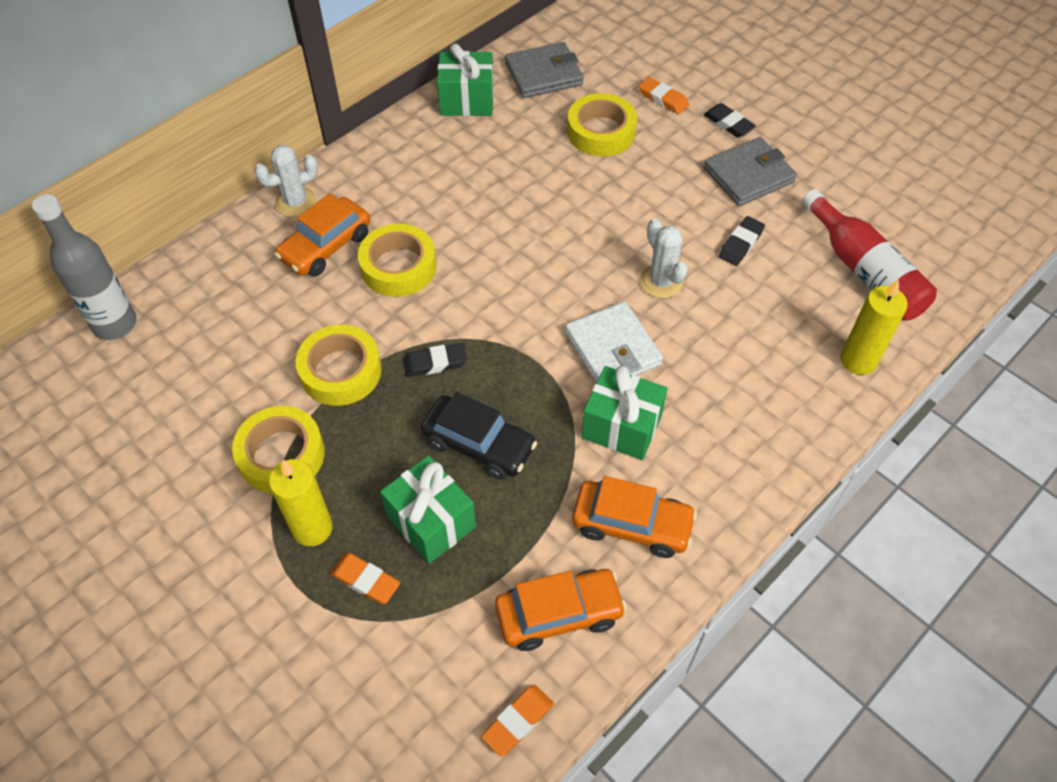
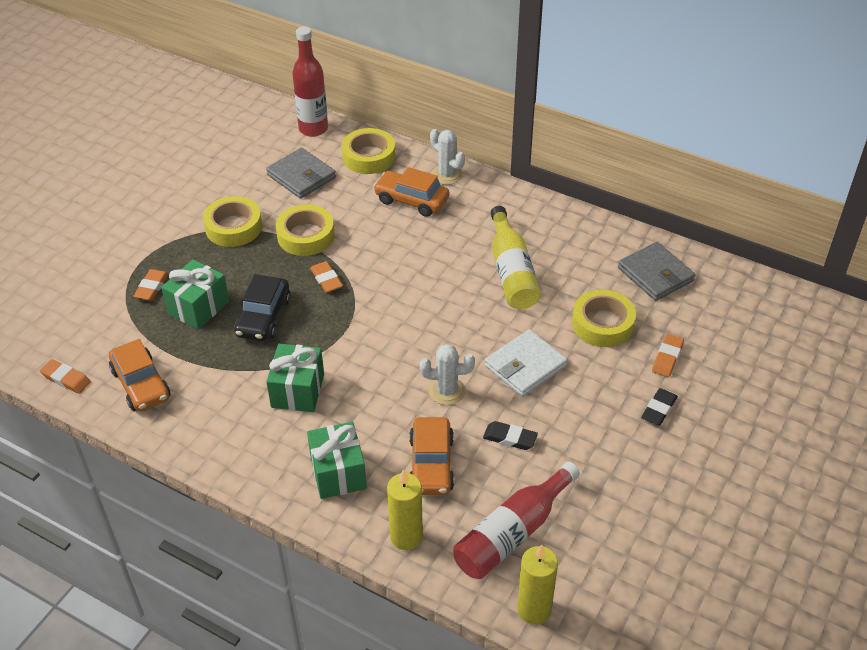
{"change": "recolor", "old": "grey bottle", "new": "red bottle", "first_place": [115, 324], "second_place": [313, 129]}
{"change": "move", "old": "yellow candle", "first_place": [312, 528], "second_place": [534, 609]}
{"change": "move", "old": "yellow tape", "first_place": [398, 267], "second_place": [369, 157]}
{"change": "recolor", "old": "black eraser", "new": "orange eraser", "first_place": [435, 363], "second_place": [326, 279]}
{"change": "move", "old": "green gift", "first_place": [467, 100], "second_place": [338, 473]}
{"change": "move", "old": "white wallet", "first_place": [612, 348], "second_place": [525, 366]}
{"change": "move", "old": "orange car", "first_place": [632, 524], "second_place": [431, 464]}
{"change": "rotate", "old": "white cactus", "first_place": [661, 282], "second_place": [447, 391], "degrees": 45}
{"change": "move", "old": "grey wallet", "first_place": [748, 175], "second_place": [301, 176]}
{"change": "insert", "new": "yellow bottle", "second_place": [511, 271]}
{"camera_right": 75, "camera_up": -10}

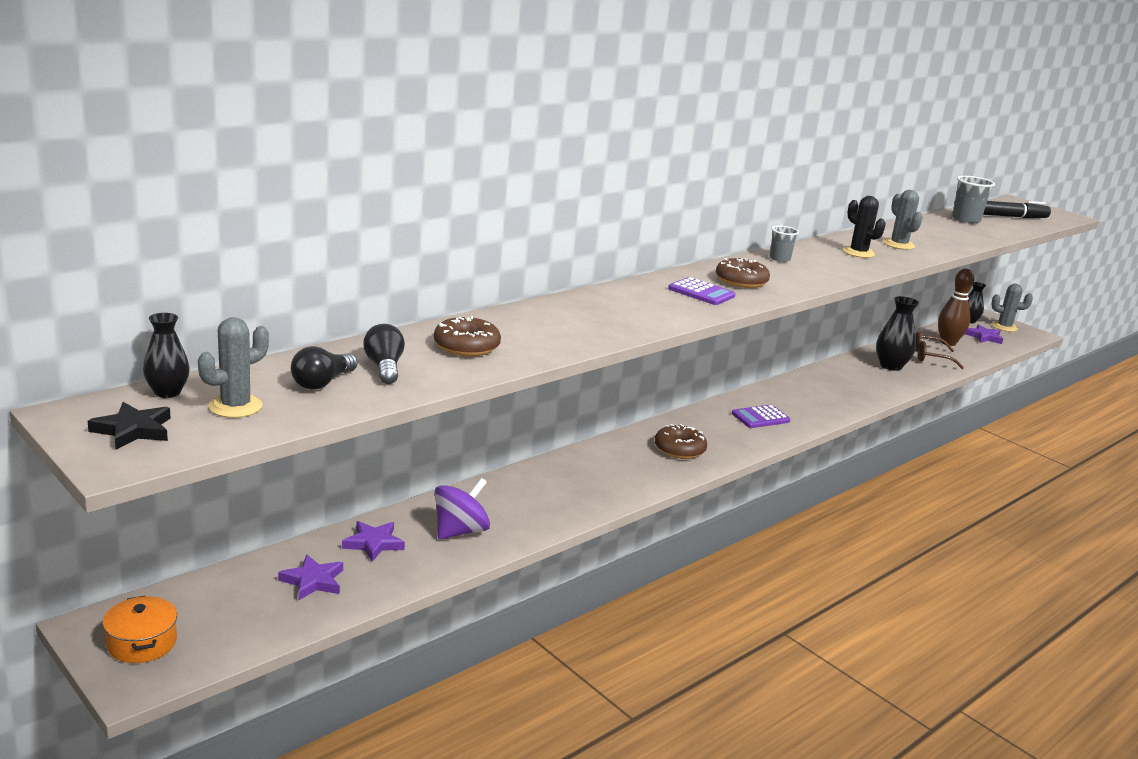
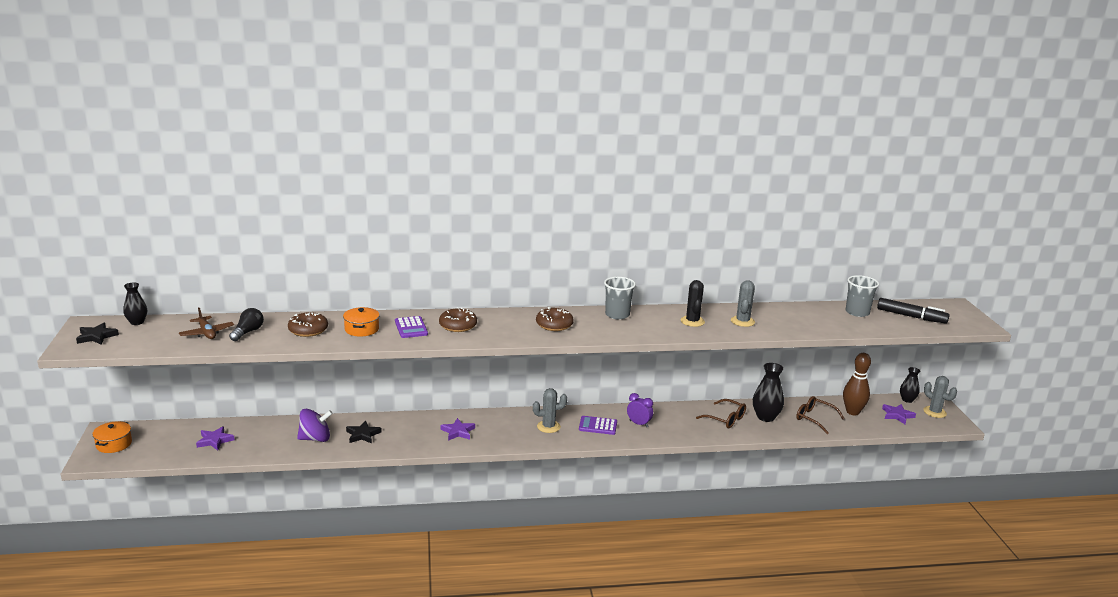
{"change": "move", "old": "grey cactus", "first_place": [235, 406], "second_place": [548, 427]}
{"change": "replace", "old": "black light bulb", "new": "brown plane", "first_place": [322, 383], "second_place": [207, 333]}
{"change": "move", "old": "purple star", "first_place": [373, 543], "second_place": [458, 432]}
{"change": "move", "old": "brown donut", "first_place": [679, 449], "second_place": [458, 325]}
{"change": "move", "old": "purple calculator", "first_place": [701, 292], "second_place": [411, 328]}
{"change": "resize", "old": "grey cup", "first_place": [779, 259], "second_place": [617, 315], "factor": 1.58}
{"change": "insert", "new": "orange pot", "second_place": [362, 329]}
{"change": "insert", "new": "black star", "second_place": [363, 435]}
{"change": "insert", "new": "purple clock", "second_place": [638, 424]}
{"change": "insert", "new": "brown glasses", "second_place": [725, 419]}
{"camera_right": 35, "camera_up": 0}

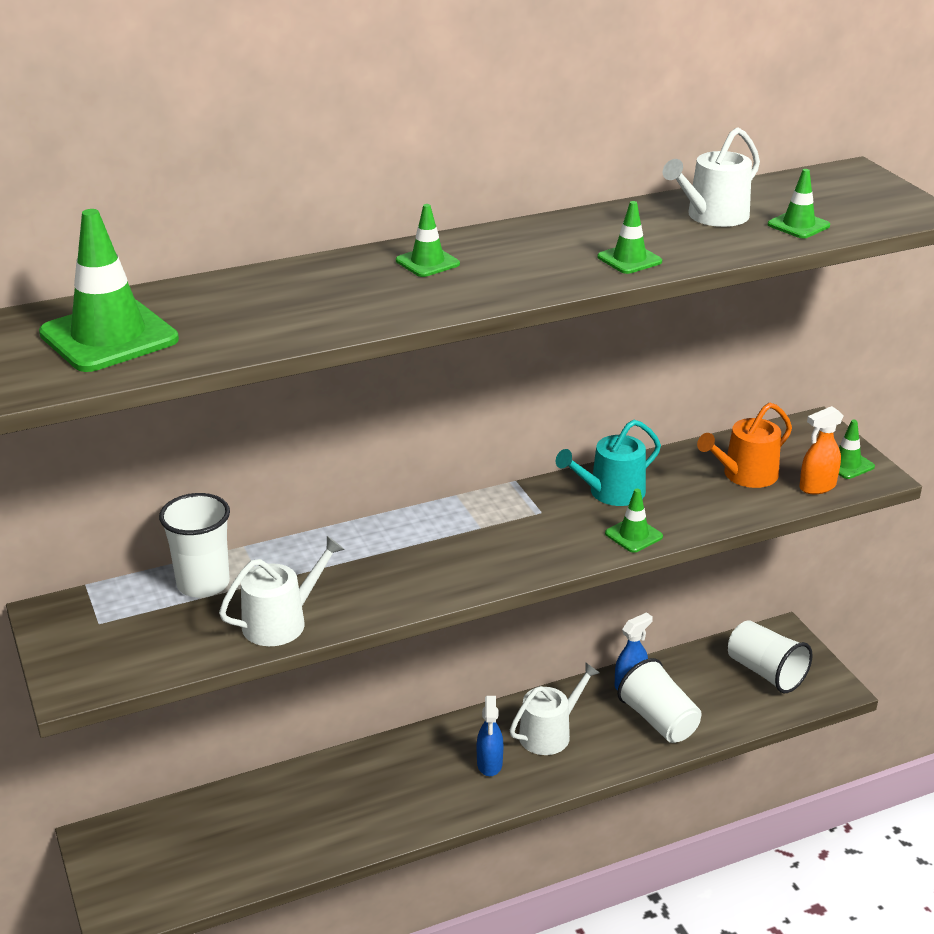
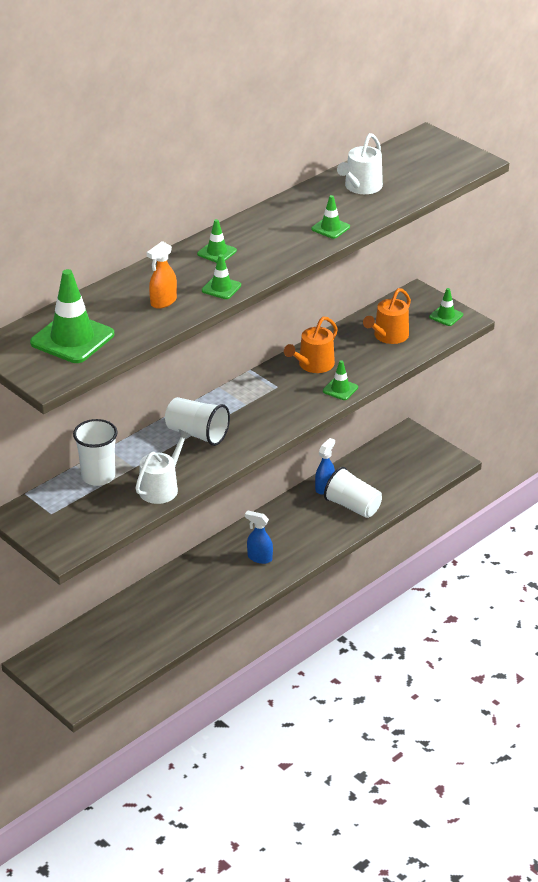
{"change": "rotate", "old": "blue spray bottle", "first_place": [489, 764], "second_place": [259, 558], "degrees": 135}
{"change": "delete", "old": "white watering can", "first_place": [550, 733]}
{"change": "recolor", "old": "turquoise watering can", "new": "orange watering can", "first_place": [611, 492], "second_place": [313, 365]}
{"change": "move", "old": "white cup", "first_place": [765, 672], "second_place": [197, 434]}
{"change": "move", "old": "green traffic cone", "first_place": [798, 225], "second_place": [221, 288]}
{"change": "move", "old": "orange spray bottle", "first_place": [817, 487], "second_place": [163, 302]}
{"camera_right": -20, "camera_up": 5}

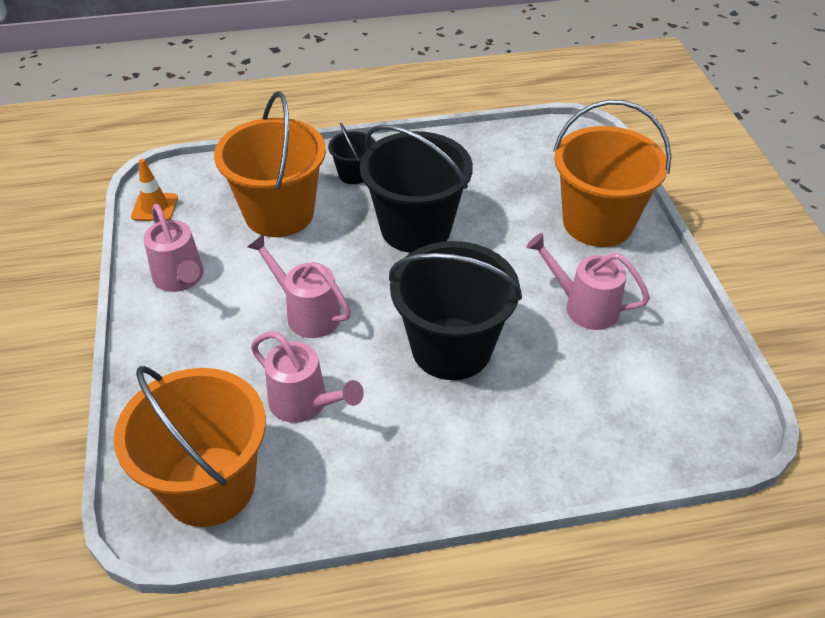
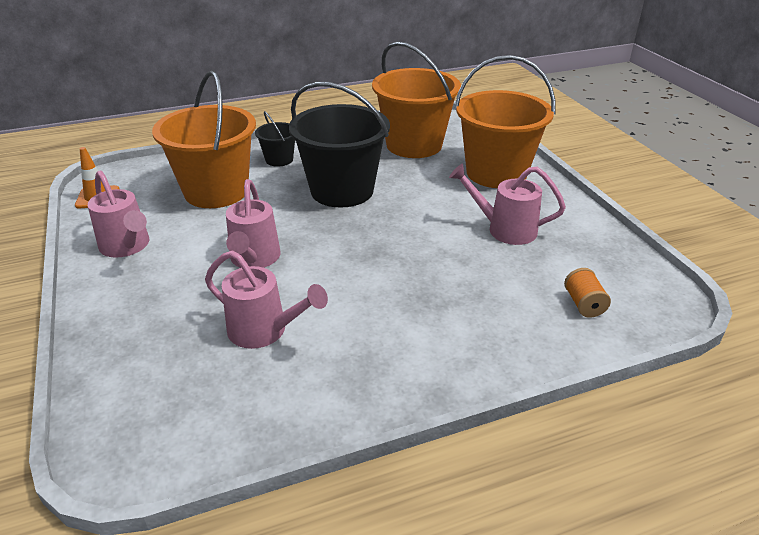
{"change": "move", "old": "orange bucket", "first_place": [209, 486], "second_place": [414, 145]}
{"change": "rotate", "old": "pink watering can", "first_place": [306, 313], "second_place": [254, 259], "degrees": -120}
{"change": "delete", "old": "black bucket", "first_place": [451, 348]}
{"change": "insert", "new": "orange spool", "second_place": [583, 304]}
{"camera_right": -10, "camera_up": -10}

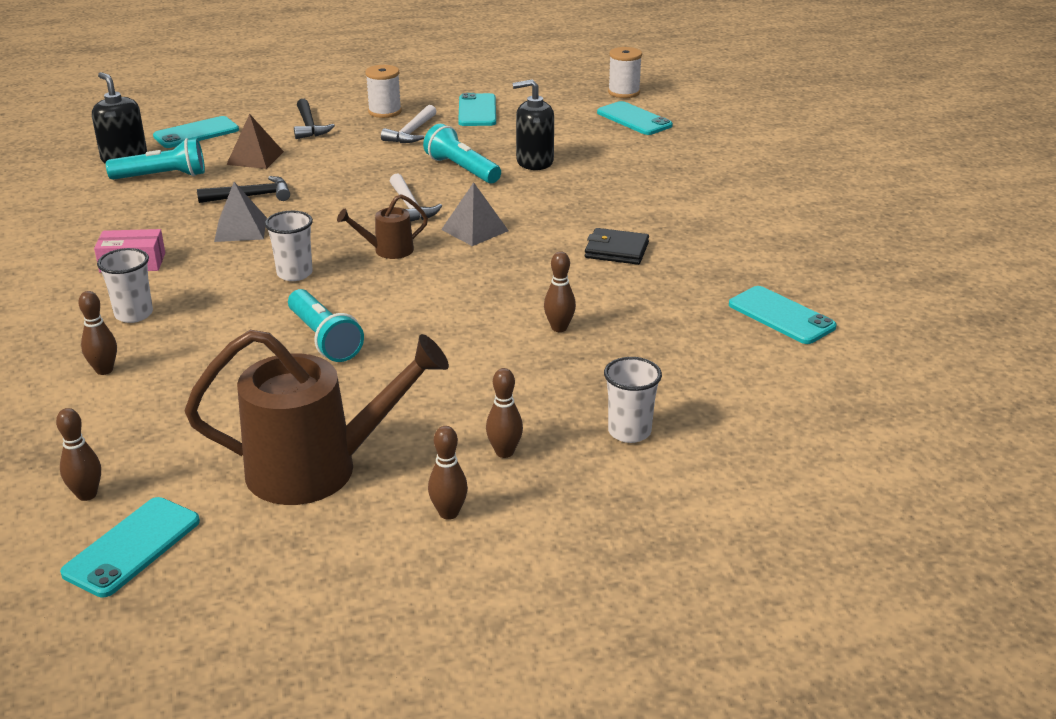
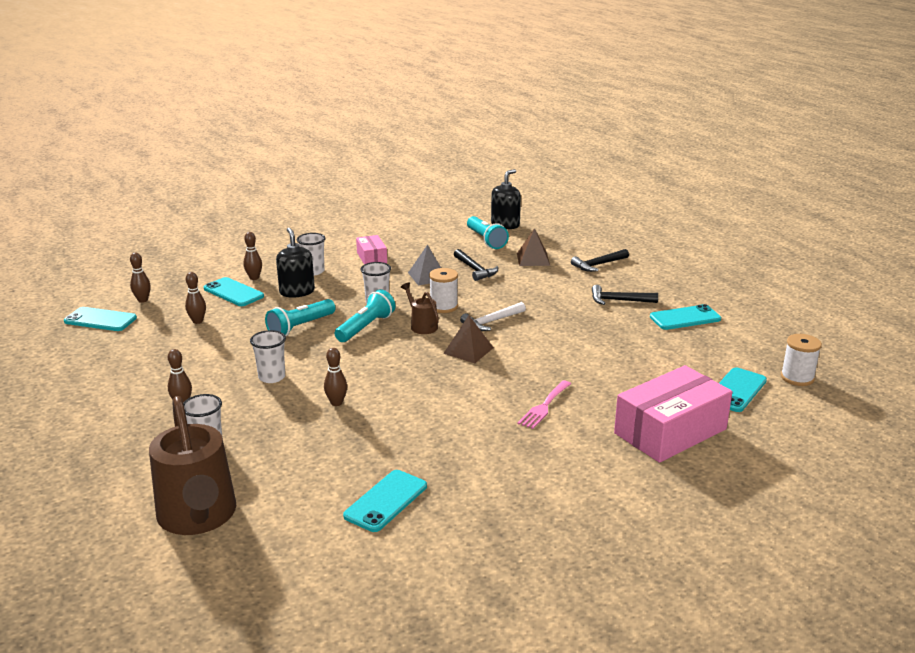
{"change": "move", "old": "turquoise phone", "first_place": [196, 133], "second_place": [233, 292]}
{"change": "move", "old": "brown watering can", "first_place": [319, 468], "second_place": [198, 517]}
{"change": "move", "old": "white spool", "first_place": [385, 112], "second_place": [443, 307]}
{"change": "recolor", "old": "white hammer", "new": "black hammer", "first_place": [411, 132], "second_place": [619, 300]}
{"change": "move", "old": "turquoise flashlight", "first_place": [462, 169], "second_place": [365, 327]}
{"change": "move", "old": "brown bowling pin", "first_place": [449, 513], "second_place": [197, 321]}
{"change": "recolor", "old": "grey pyramid", "new": "brown pyramid", "first_place": [474, 230], "second_place": [468, 350]}
{"change": "move", "old": "black soap dispenser", "first_place": [534, 162], "second_place": [297, 292]}
{"change": "delete", "old": "black wallet", "first_place": [616, 250]}
{"change": "insert", "new": "white cup", "second_place": [272, 377]}
{"change": "insert", "new": "pink fork", "second_place": [544, 406]}
{"change": "insert", "new": "pink box", "second_place": [670, 431]}
{"camera_right": 75, "camera_up": -5}

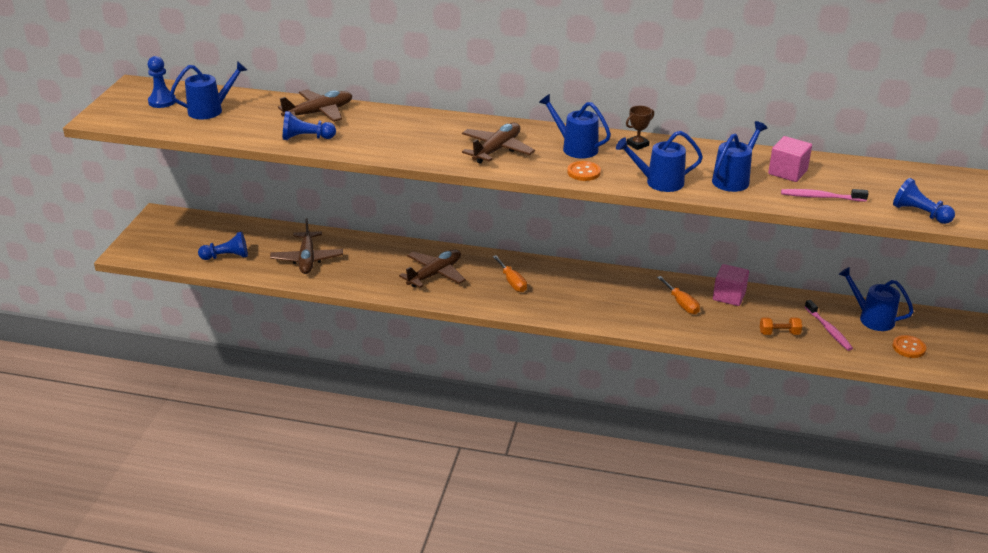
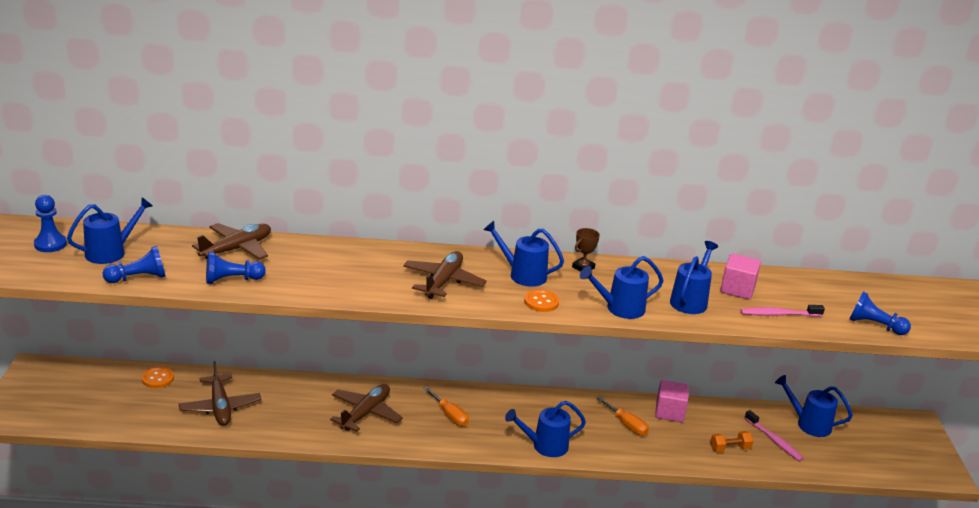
{"change": "move", "old": "blue pawn", "first_place": [226, 256], "second_place": [138, 278]}
{"change": "move", "old": "orange button", "first_place": [908, 348], "second_place": [158, 378]}
{"change": "insert", "new": "blue watering can", "second_place": [544, 446]}
{"camera_right": -15, "camera_up": -5}

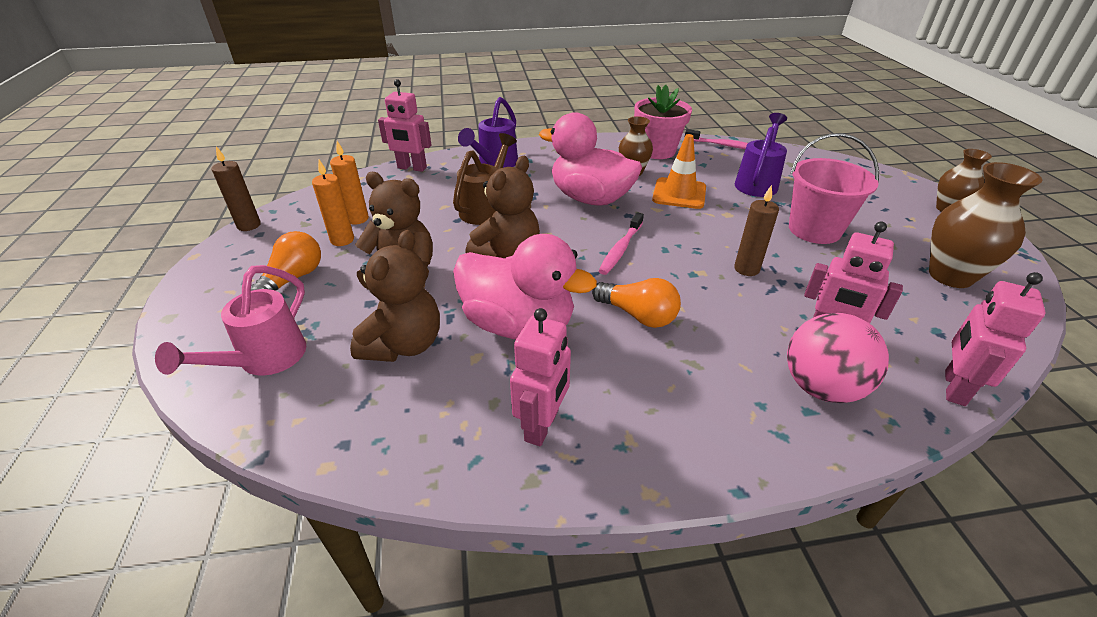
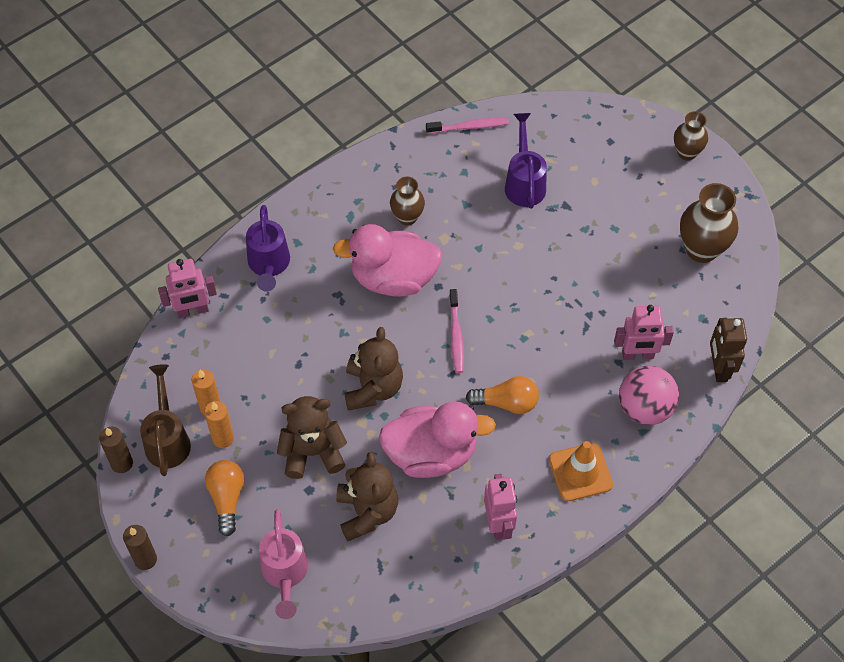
{"change": "move", "old": "brown watering can", "first_place": [486, 208], "second_place": [167, 438]}
{"change": "delete", "old": "pink flower pot", "first_place": [657, 151]}
{"change": "move", "old": "orange traffic cone", "first_place": [679, 194], "second_place": [580, 472]}
{"change": "move", "old": "brown candle", "first_place": [746, 269], "second_place": [145, 559]}
{"change": "delete", "old": "pink bucket", "first_place": [814, 230]}
{"change": "recolor", "old": "pink robot", "new": "brown robot", "first_place": [954, 387], "second_place": [719, 368]}
{"camera_right": -30, "camera_up": 20}

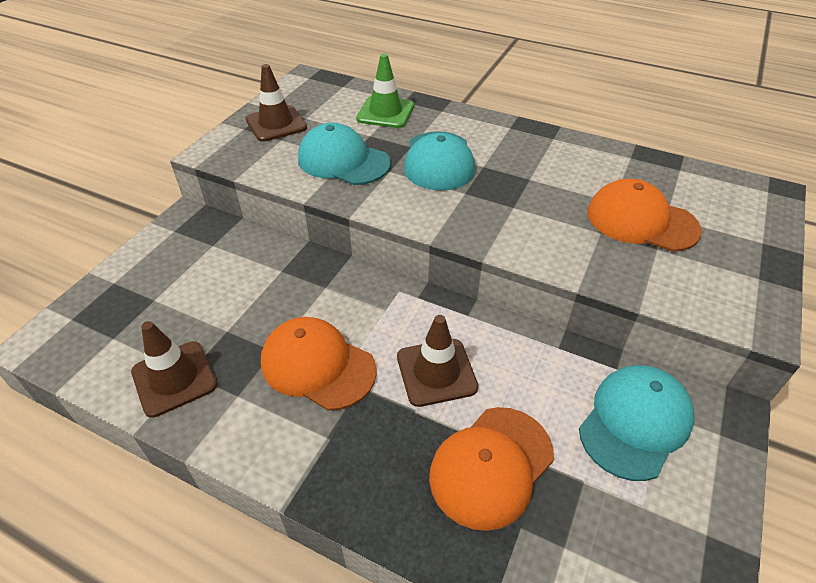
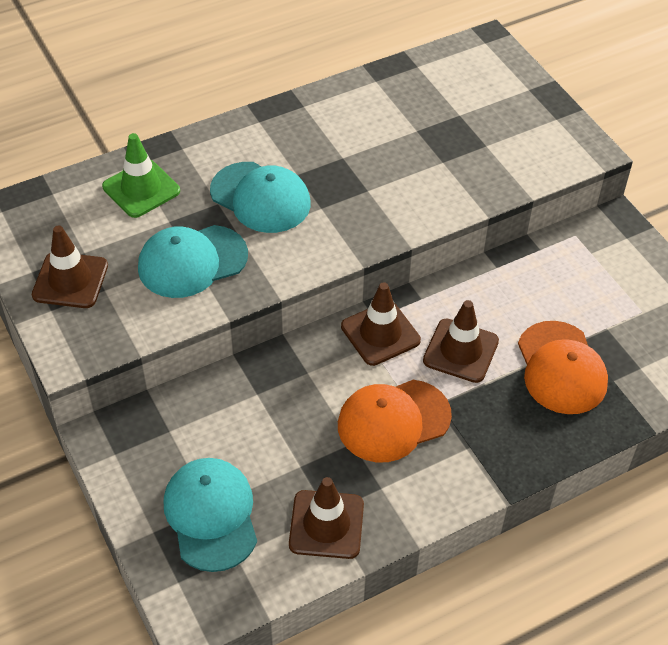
{"change": "move", "old": "turquoise cap", "first_place": [635, 422], "second_place": [211, 515]}
{"change": "delete", "old": "orange cap", "first_place": [641, 221]}
{"change": "insert", "new": "brown traffic cone", "second_place": [380, 333]}
{"camera_right": -55, "camera_up": 5}

